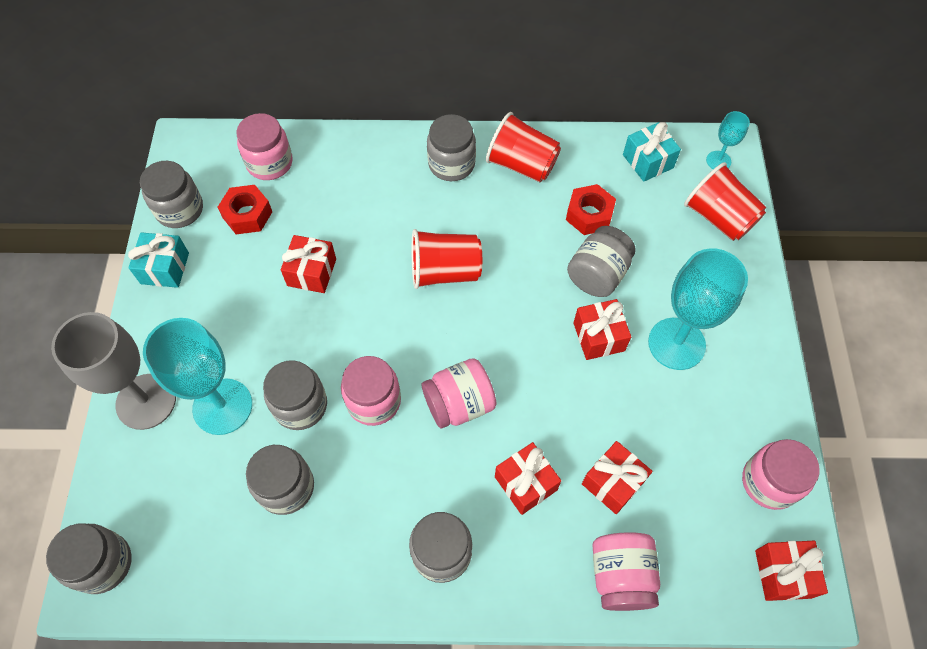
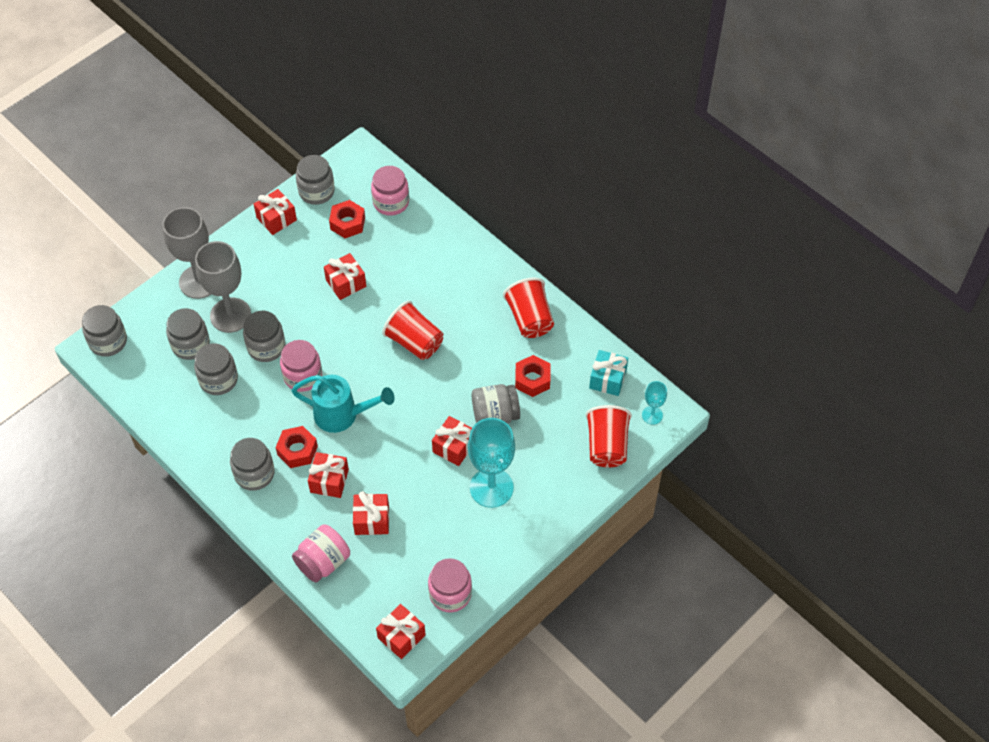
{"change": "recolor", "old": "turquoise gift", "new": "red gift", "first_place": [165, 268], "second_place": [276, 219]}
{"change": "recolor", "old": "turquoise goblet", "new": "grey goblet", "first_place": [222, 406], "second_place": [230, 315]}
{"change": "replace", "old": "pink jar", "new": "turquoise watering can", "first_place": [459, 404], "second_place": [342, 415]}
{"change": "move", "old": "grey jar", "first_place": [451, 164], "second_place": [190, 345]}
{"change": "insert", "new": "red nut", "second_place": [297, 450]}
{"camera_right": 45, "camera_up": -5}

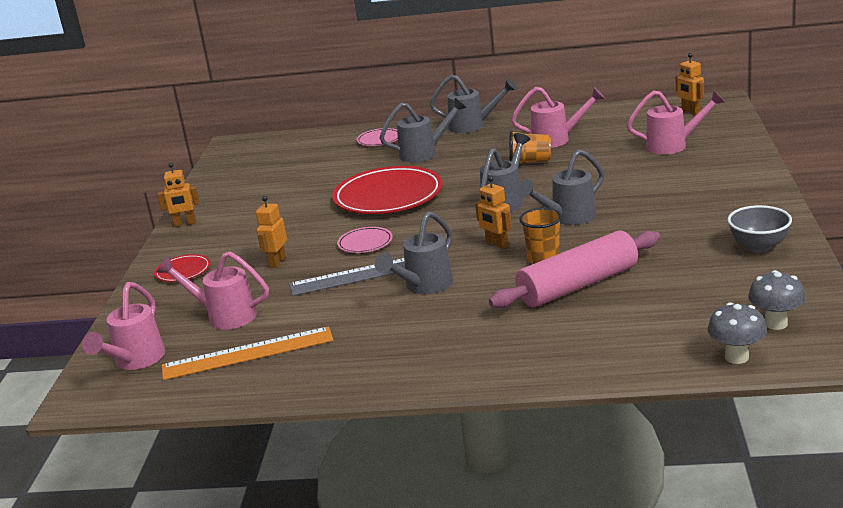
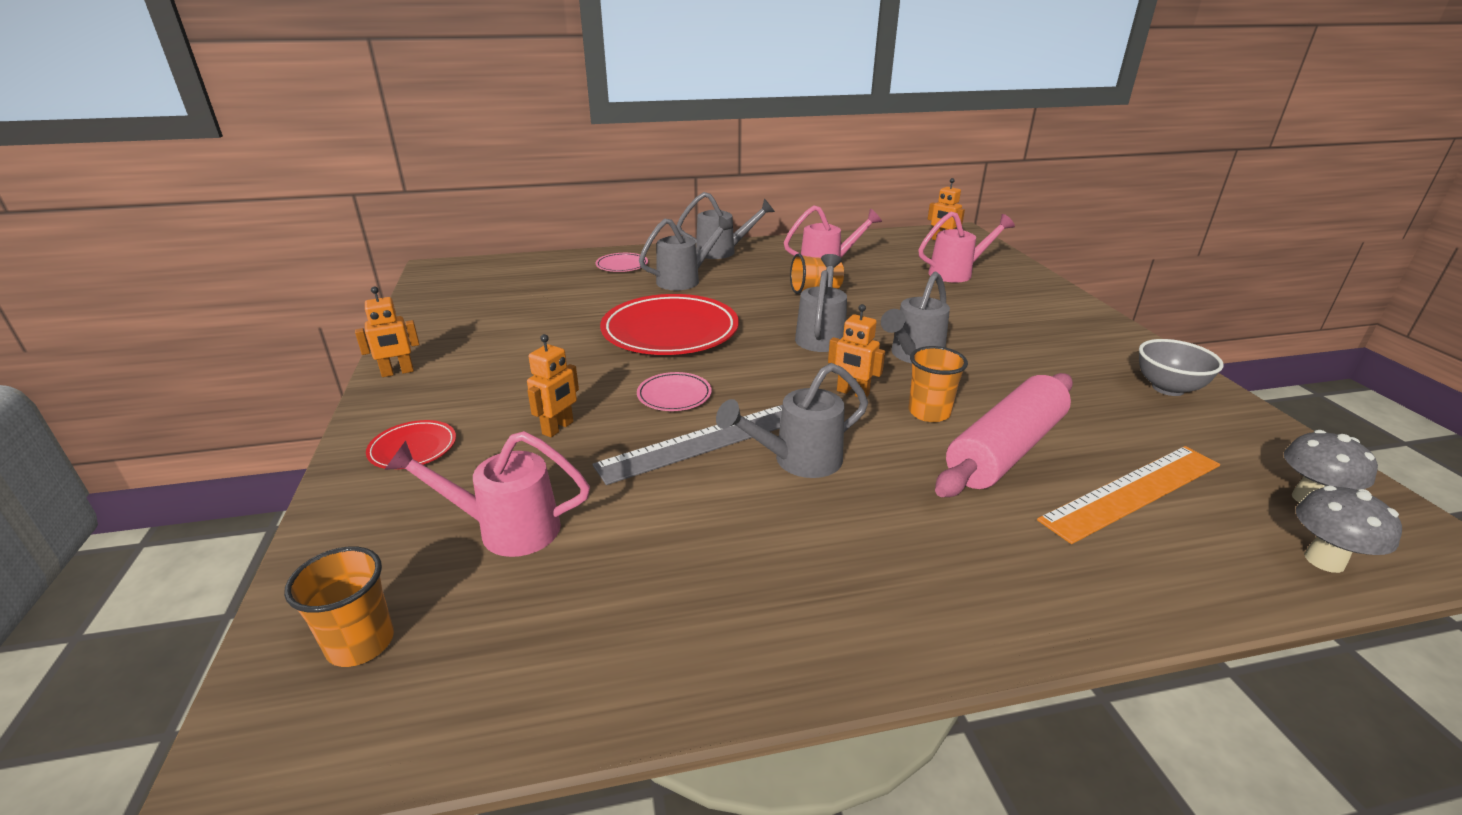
{"change": "replace", "old": "pink watering can", "new": "orange cup", "first_place": [135, 361], "second_place": [360, 643]}
{"change": "move", "old": "orange ruler", "first_place": [247, 353], "second_place": [1132, 491]}
{"change": "rotate", "old": "orange robot", "first_place": [277, 262], "second_place": [558, 428], "degrees": -150}
{"change": "rotate", "old": "grey watering can", "first_place": [424, 287], "second_place": [797, 461], "degrees": 45}
{"camera_right": -20, "camera_up": 5}

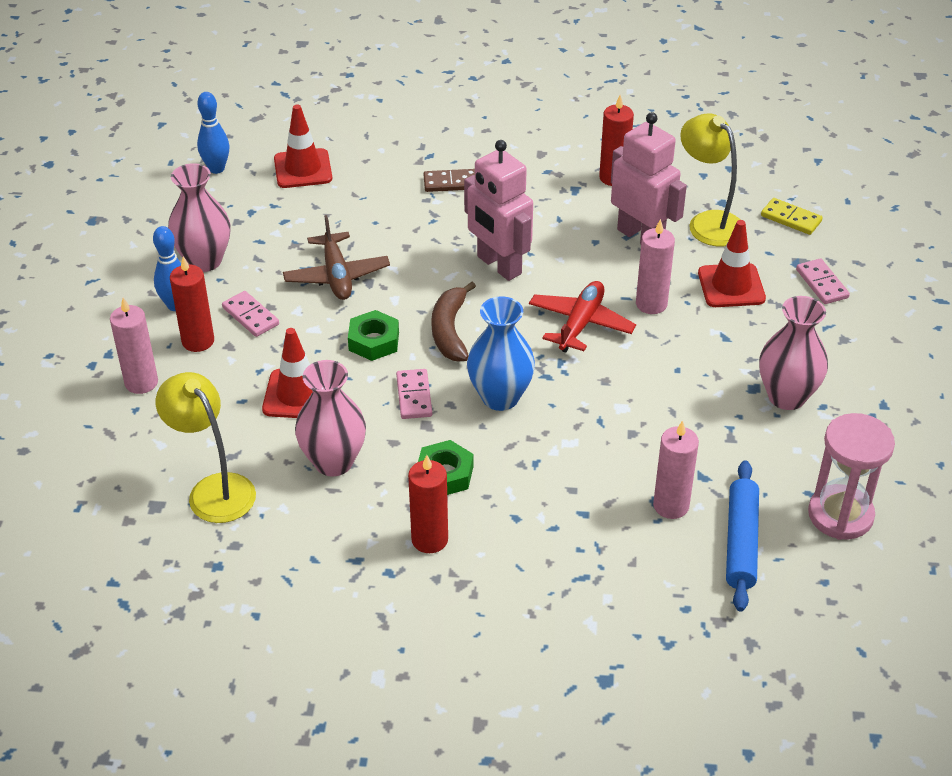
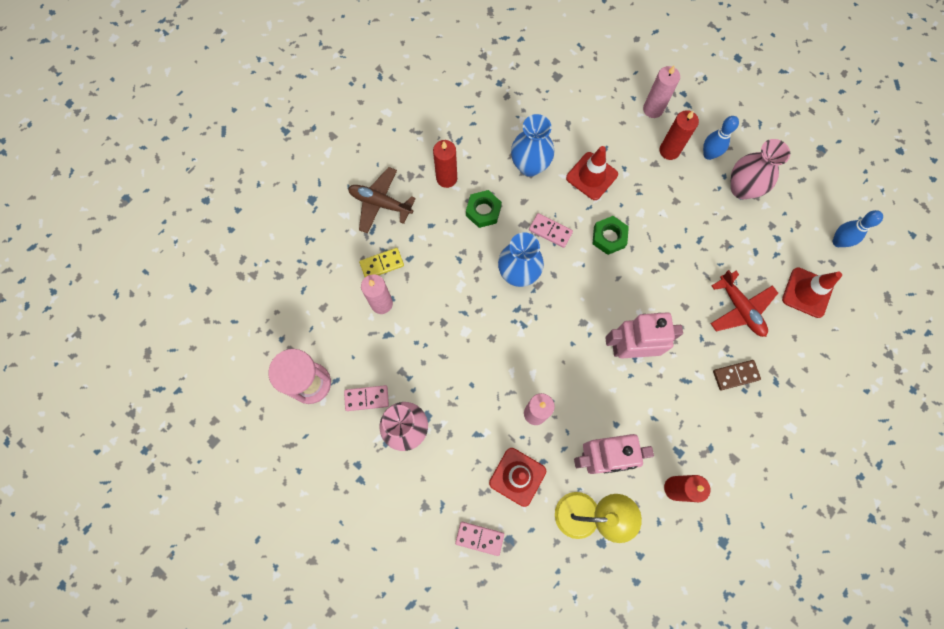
{"change": "delete", "old": "yellow lamp", "first_place": [214, 489]}
{"change": "move", "old": "pink domino", "first_place": [250, 316], "second_place": [366, 398]}
{"change": "move", "old": "brown plane", "first_place": [336, 275], "second_place": [380, 203]}
{"change": "recolor", "old": "pink vase", "new": "blue vase", "first_place": [333, 462], "second_place": [530, 166]}
{"change": "rotate", "old": "brown domino", "first_place": [451, 183], "second_place": [735, 375], "degrees": 45}
{"change": "delete", "old": "brown banana", "first_place": [450, 330]}
{"change": "move", "old": "red plane", "first_place": [580, 324], "second_place": [740, 309]}
{"change": "delete", "old": "blue rolling pin", "first_place": [741, 542]}
{"change": "move", "old": "yellow domino", "first_place": [791, 218], "second_place": [382, 264]}
{"camera_right": 125, "camera_up": 30}

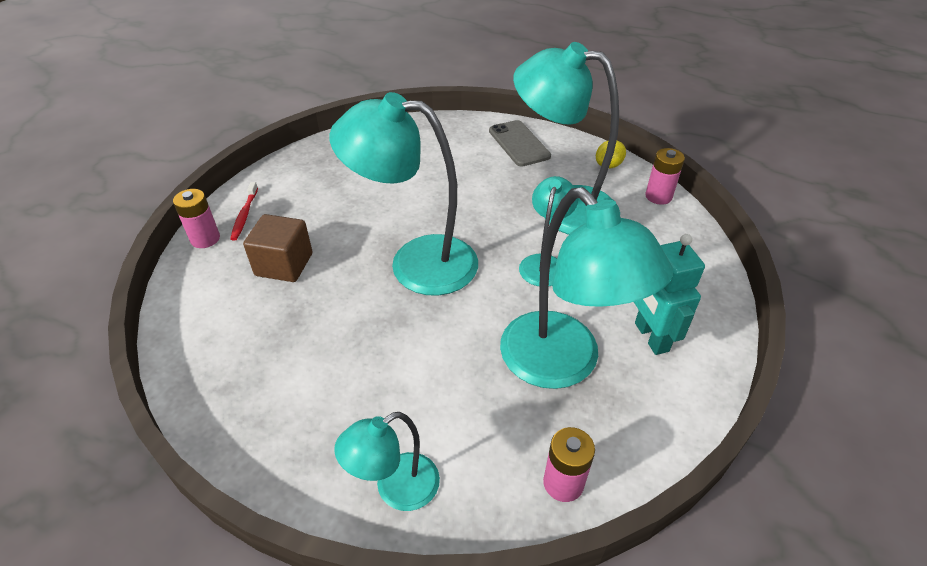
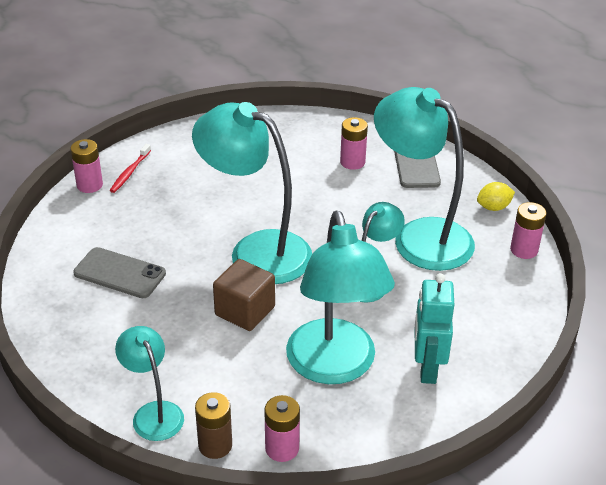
{"change": "move", "old": "brown cube", "first_place": [284, 264], "second_place": [245, 311]}
{"change": "rotate", "old": "turquoise lamp", "first_place": [396, 489], "second_place": [153, 413], "degrees": 75}
{"change": "insert", "new": "grey phone", "second_place": [119, 273]}
{"change": "insert", "new": "brown battery", "second_place": [215, 445]}
{"change": "insert", "new": "pink battery", "second_place": [352, 162]}
{"camera_right": 20, "camera_up": -5}

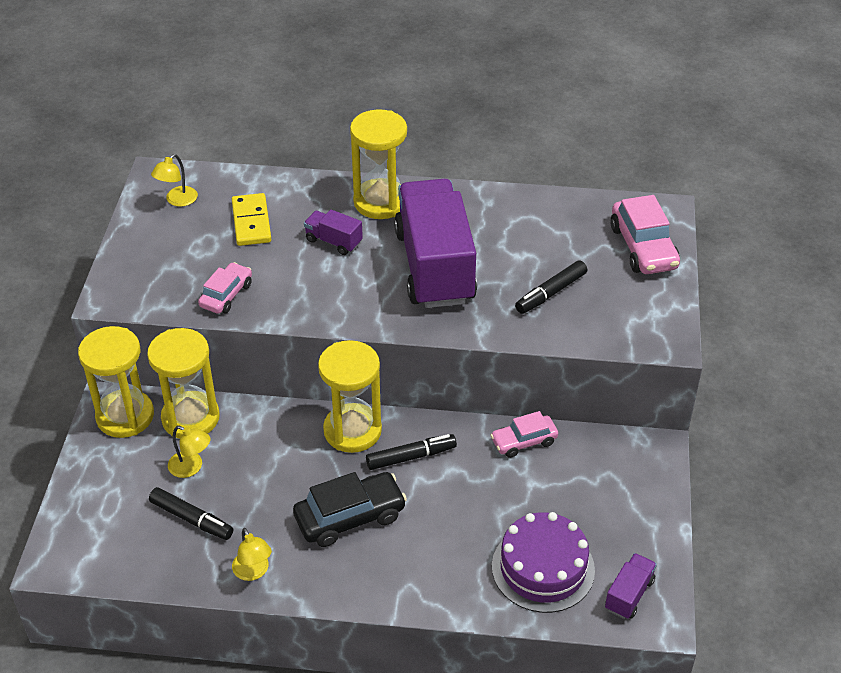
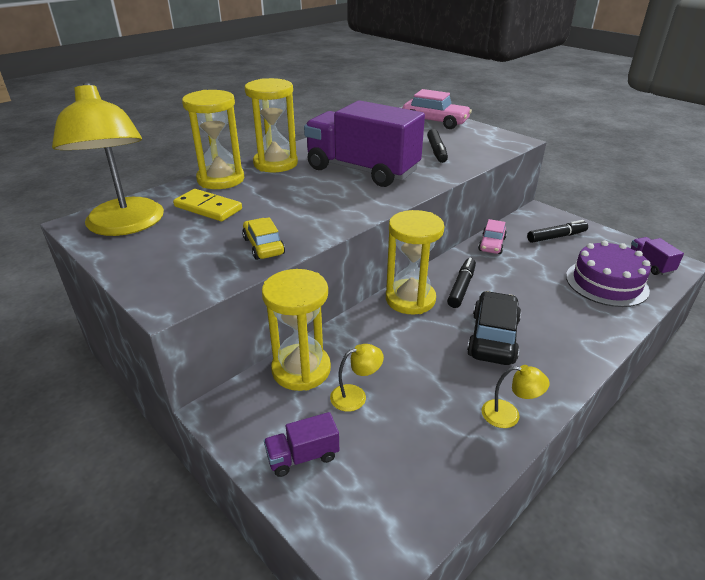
{"change": "move", "old": "yellow hourglass", "first_place": [125, 416], "second_place": [221, 179]}
{"change": "move", "old": "black marker", "first_place": [192, 519], "second_place": [556, 237]}
{"change": "resize", "old": "yellow lamp", "first_place": [177, 200], "second_place": [125, 226], "factor": 2.44}
{"change": "recolor", "old": "pink car", "new": "yellow car", "first_place": [226, 295], "second_place": [263, 246]}
{"change": "move", "old": "purple truck", "first_place": [333, 241], "second_place": [303, 456]}
{"camera_right": -50, "camera_up": -10}

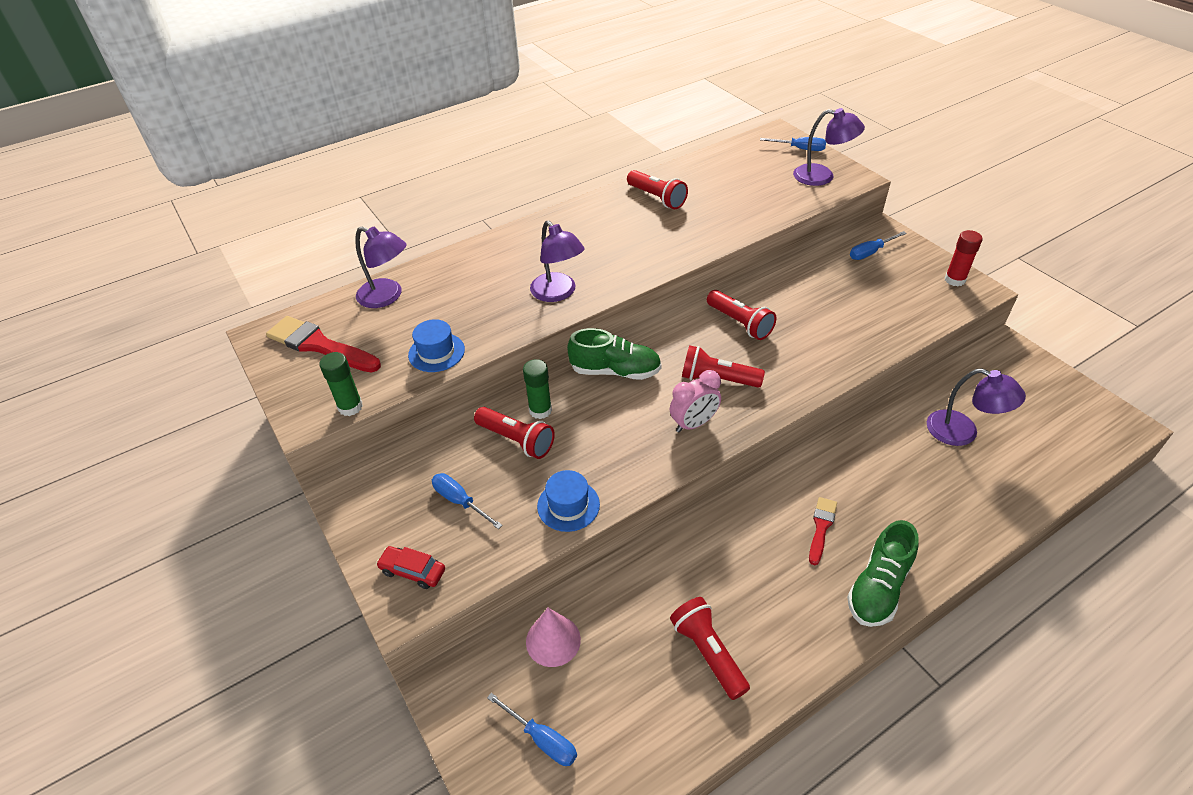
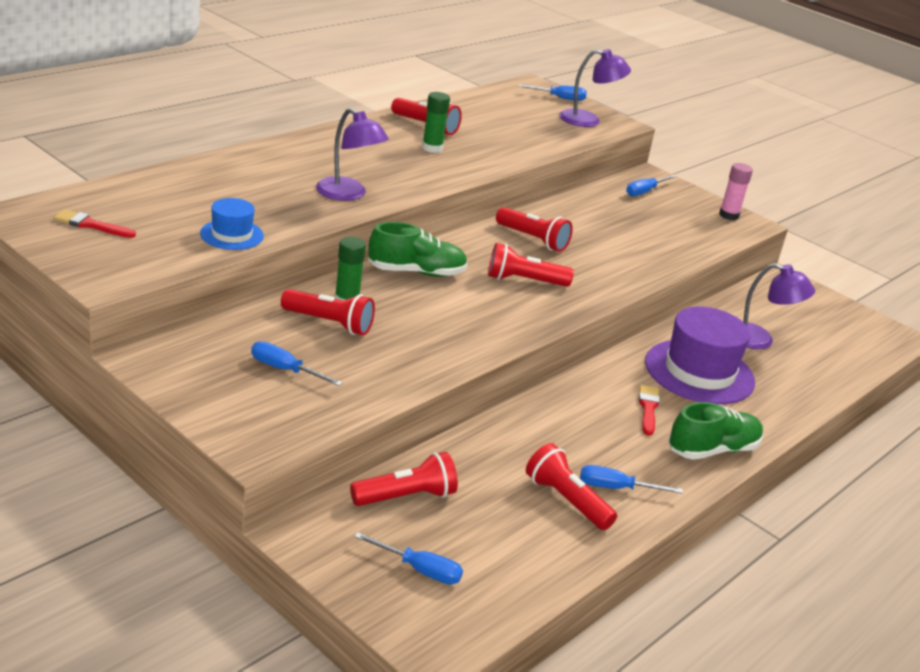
{"change": "resize", "old": "red brush", "first_place": [320, 345], "second_place": [91, 225], "factor": 0.55}
{"change": "move", "old": "green glue stick", "first_place": [350, 407], "second_place": [432, 148]}
{"change": "delete", "old": "purple lamp", "first_place": [387, 296]}
{"change": "delete", "old": "red car", "first_place": [413, 571]}
{"change": "replace", "old": "pink cone", "new": "red flashlight", "first_place": [553, 640], "second_place": [406, 497]}
{"change": "delete", "old": "blue hat", "first_place": [568, 505]}
{"change": "delete", "old": "pink clock", "first_place": [693, 424]}
{"change": "rotate", "old": "green shoe", "first_place": [878, 587], "second_place": [712, 450], "degrees": -135}
{"change": "recolor", "old": "red glue stick", "new": "pink glue stick", "first_place": [954, 280], "second_place": [728, 215]}
{"change": "insert", "new": "blue screwdriver", "second_place": [616, 488]}
{"change": "insert", "new": "purple hat", "second_place": [699, 372]}
{"camera_right": -20, "camera_up": -15}

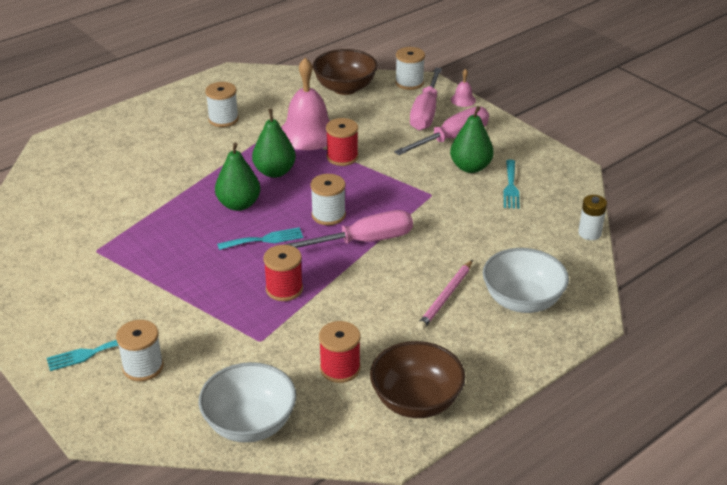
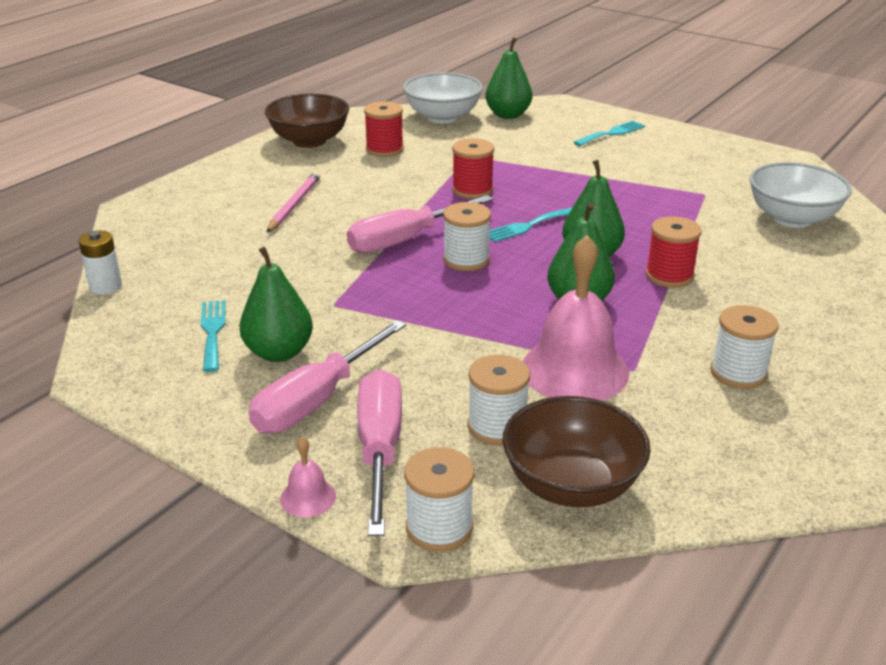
{"change": "move", "old": "white spool", "first_place": [143, 367], "second_place": [497, 426]}
{"change": "move", "old": "red spool", "first_place": [342, 157], "second_place": [669, 276]}
{"change": "move", "old": "white bowl", "first_place": [522, 300], "second_place": [792, 218]}
{"change": "insert", "new": "green pear", "second_place": [508, 115]}
{"camera_right": 165, "camera_up": -5}

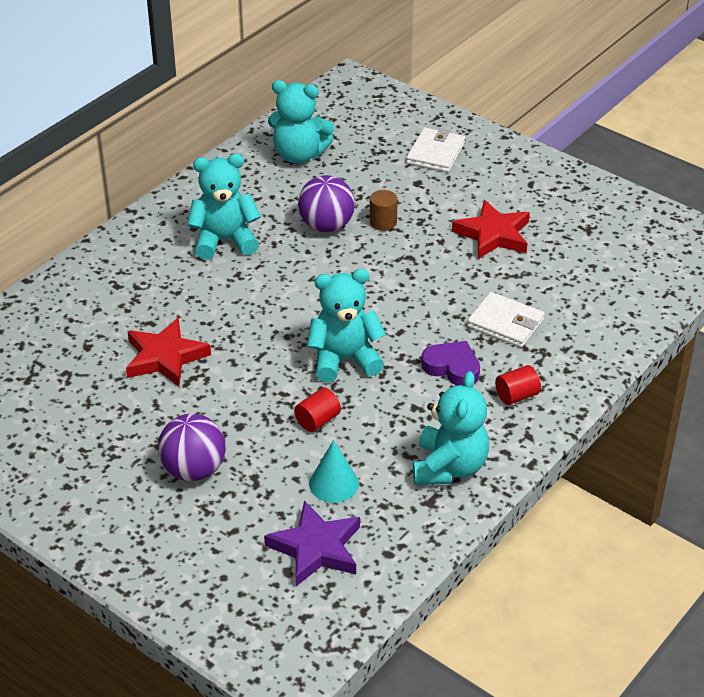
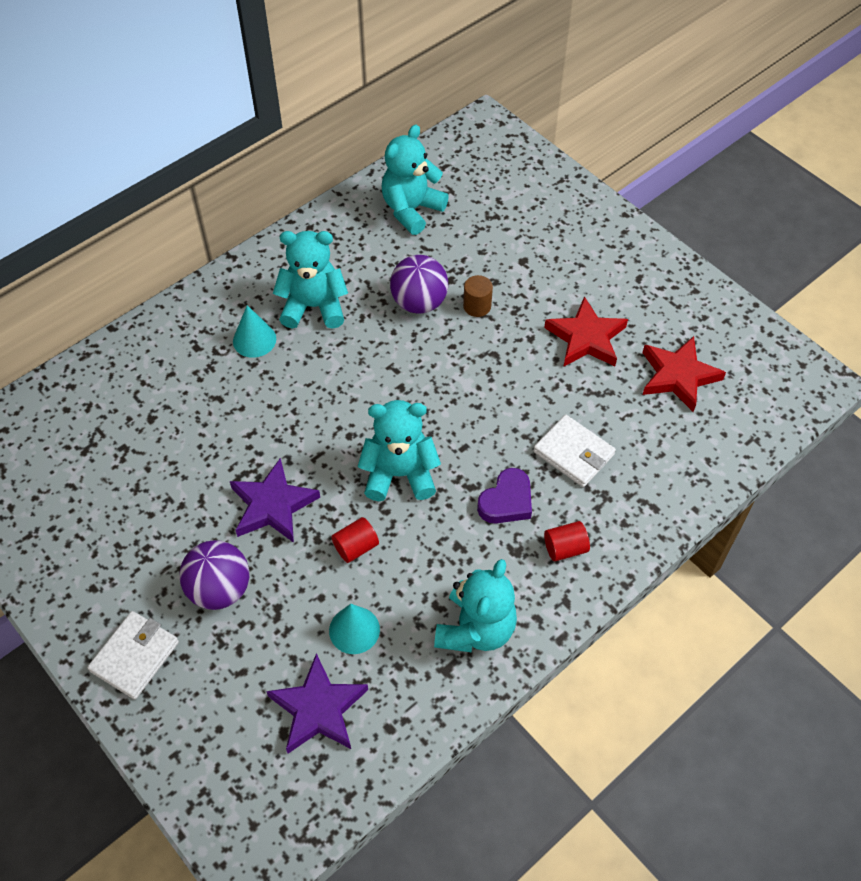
{"change": "move", "old": "red star", "first_place": [165, 357], "second_place": [678, 376]}
{"change": "rotate", "old": "turquoise teddy bear", "first_place": [299, 155], "second_place": [411, 210], "degrees": 105}
{"change": "move", "old": "white wallet", "first_place": [435, 153], "second_place": [135, 656]}
{"change": "rotate", "old": "purple heart", "first_place": [452, 367], "second_place": [506, 501], "degrees": 90}
{"change": "insert", "new": "purple star", "second_place": [273, 505]}
{"change": "insert", "new": "turquoise cone", "second_place": [254, 340]}
{"camera_right": 10, "camera_up": 15}

